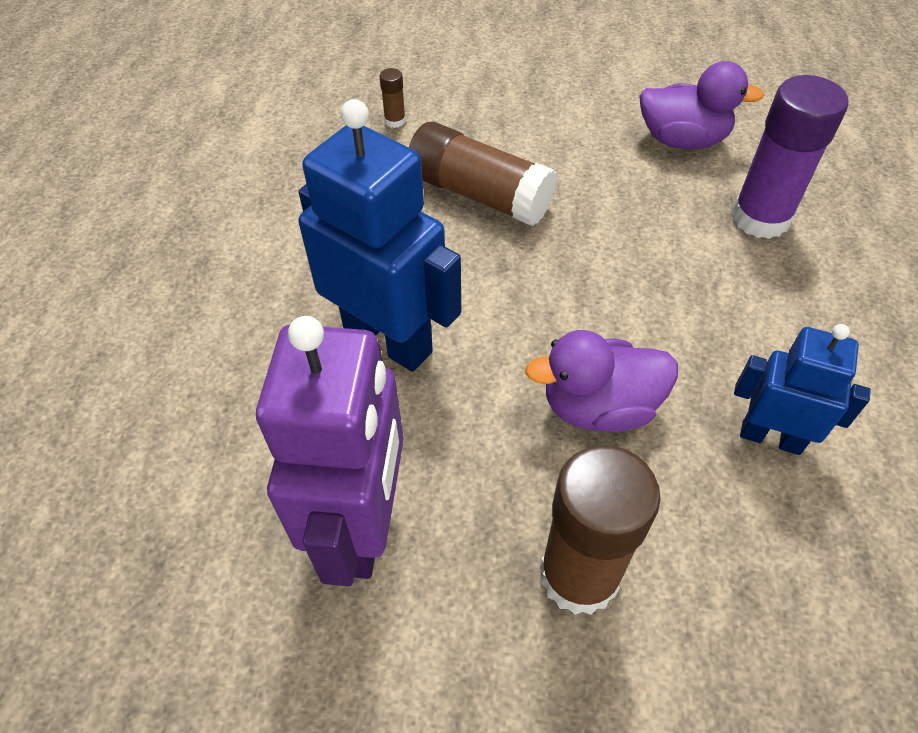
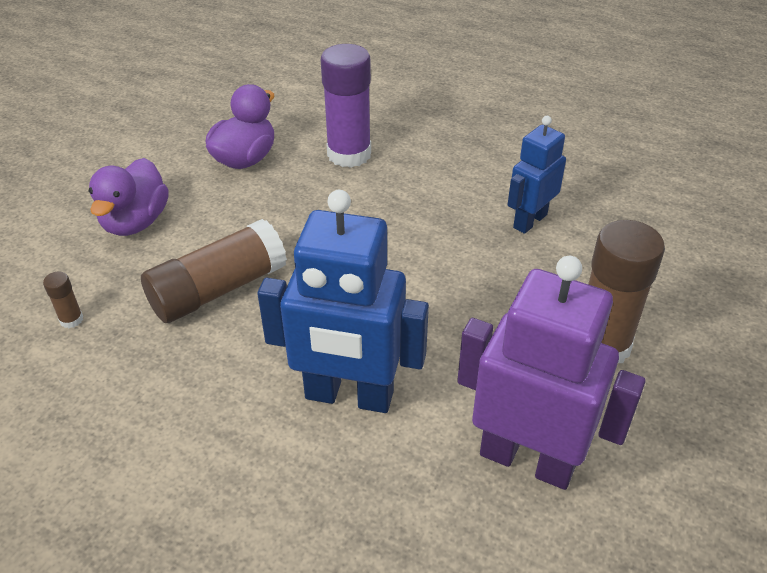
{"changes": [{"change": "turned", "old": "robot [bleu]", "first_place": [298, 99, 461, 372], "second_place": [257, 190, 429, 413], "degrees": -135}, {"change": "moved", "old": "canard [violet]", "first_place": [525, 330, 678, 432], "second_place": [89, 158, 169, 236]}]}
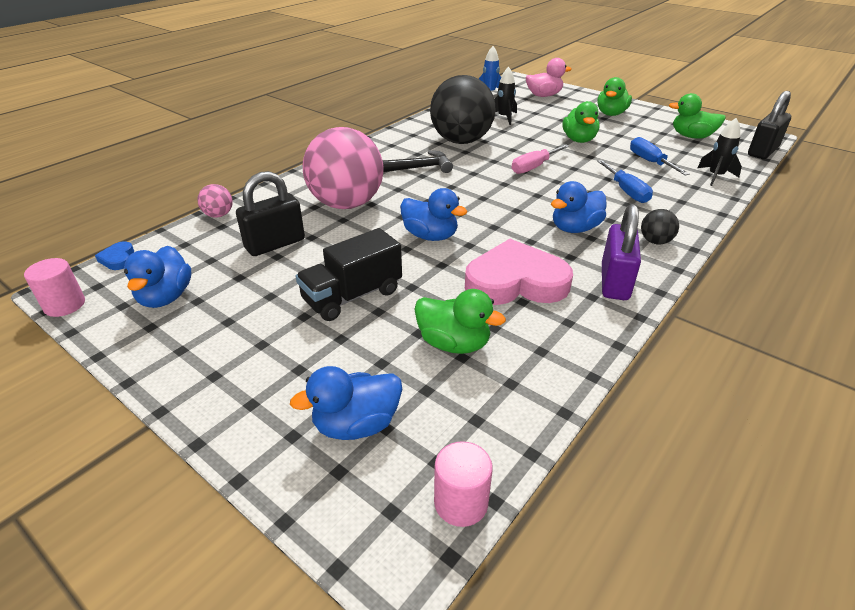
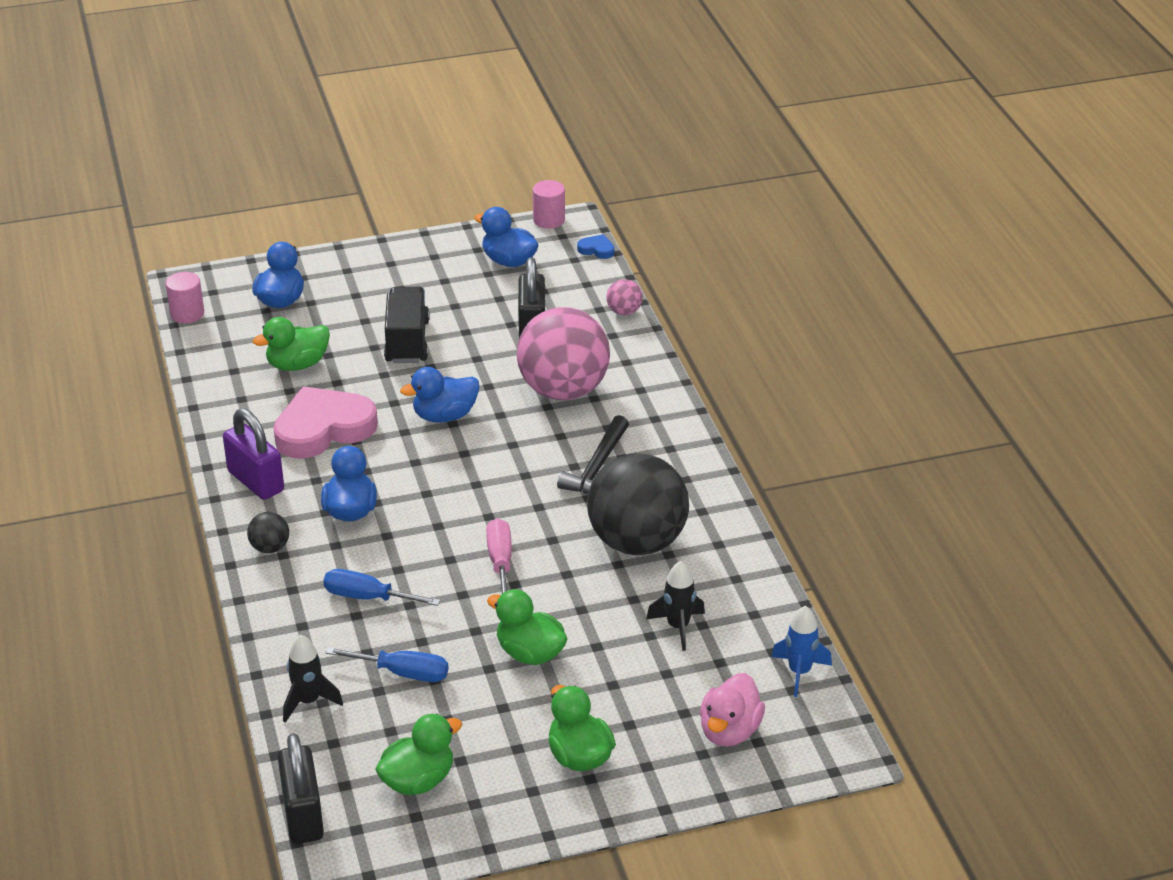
{"changes": [{"change": "turned", "old": "cœur [rose]", "first_place": [465, 239, 573, 305], "second_place": [273, 386, 378, 459], "degrees": -150}]}
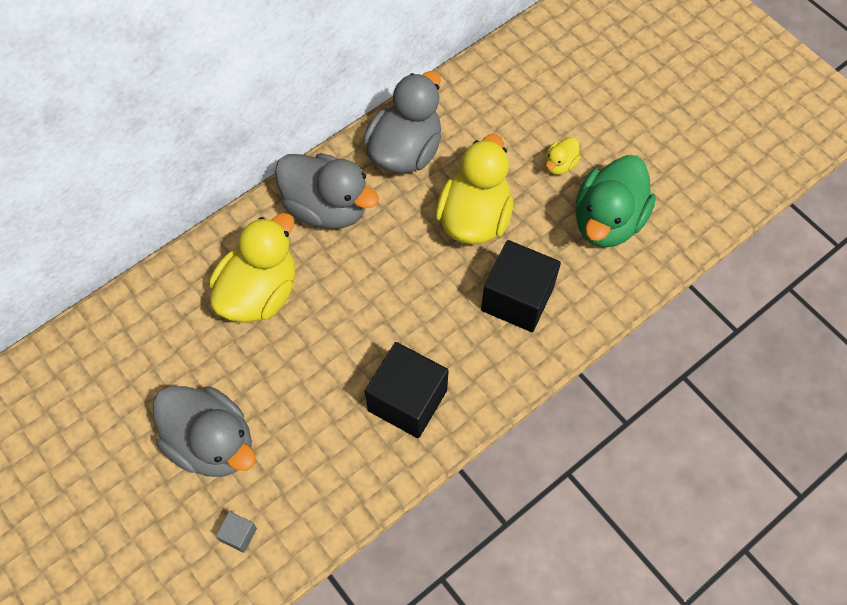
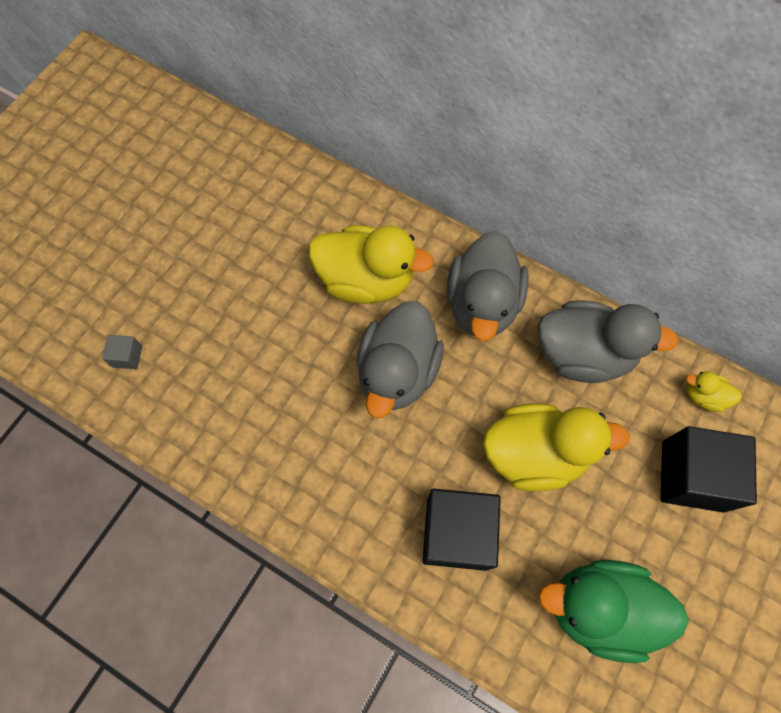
{"changes": [{"change": "moved", "old": "canard [gris]", "first_place": [153, 386, 256, 477], "second_place": [356, 301, 444, 418]}, {"change": "moved", "old": "cube [noir]", "first_place": [365, 342, 449, 438], "second_place": [661, 426, 757, 513]}, {"change": "moved", "old": "canard [jaune]", "first_place": [545, 137, 581, 175], "second_place": [686, 371, 742, 412]}]}
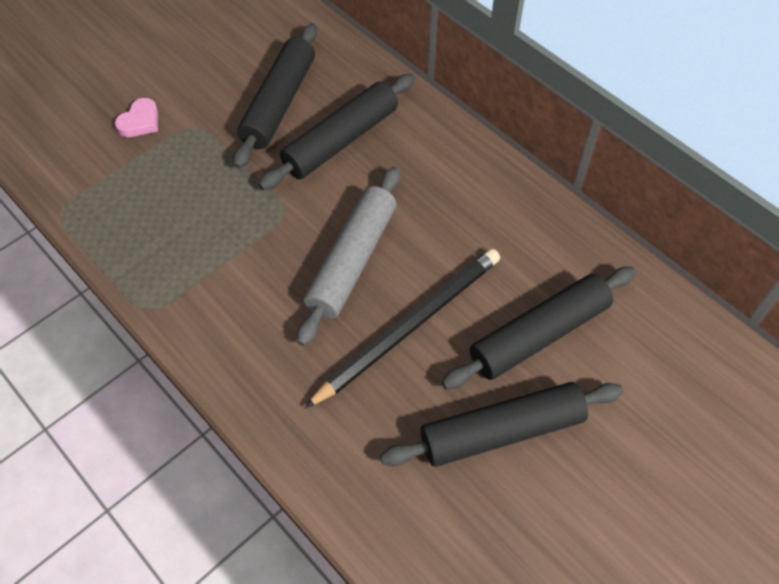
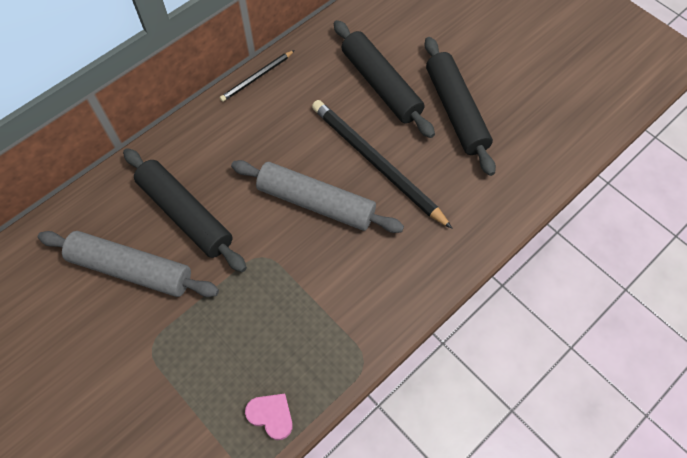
{"changes": [{"change": "moved", "old": "cœur [rose]", "first_place": [115, 98, 158, 137], "second_place": [245, 393, 293, 440]}, {"change": "recoloured", "old": "rouleau à pâtisserie [noir]", "new": "rouleau à pâtisserie [gris]", "first_place": [233, 23, 317, 169], "second_place": [38, 231, 219, 297]}, {"change": "added", "new": "crayon [noir]", "second_place": [220, 50, 295, 102]}]}
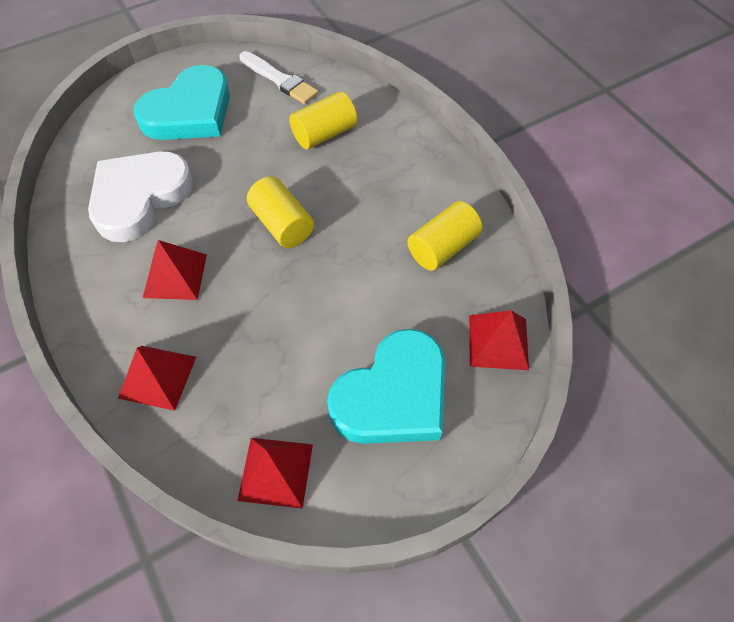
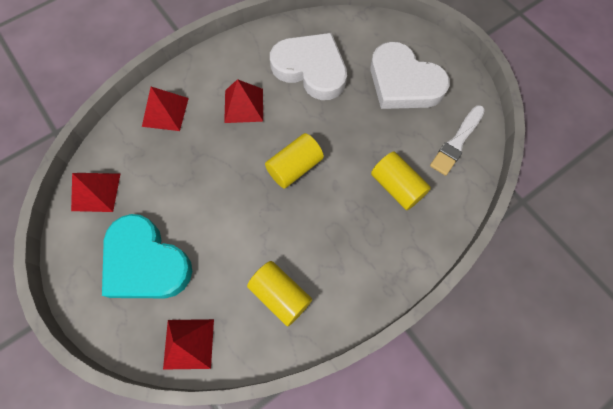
{"changes": [{"change": "recoloured", "old": "cœur [turquoise]", "new": "cœur [blanc]", "first_place": [134, 65, 230, 140], "second_place": [370, 42, 450, 109]}]}
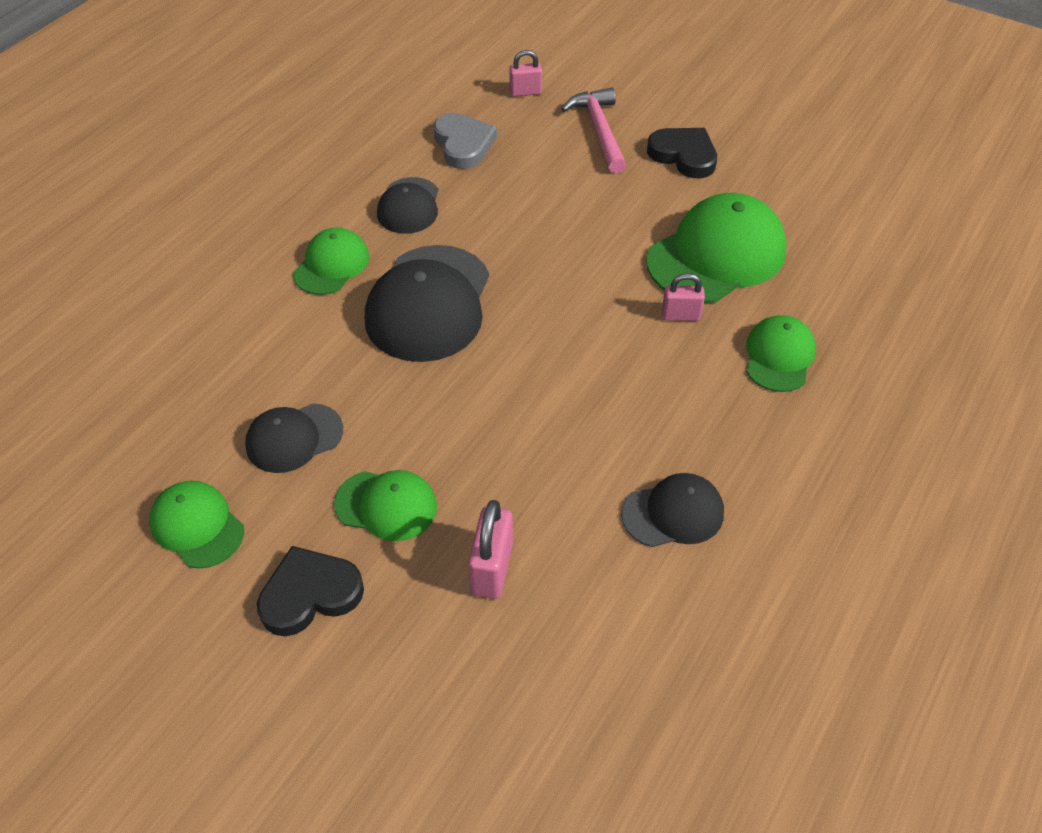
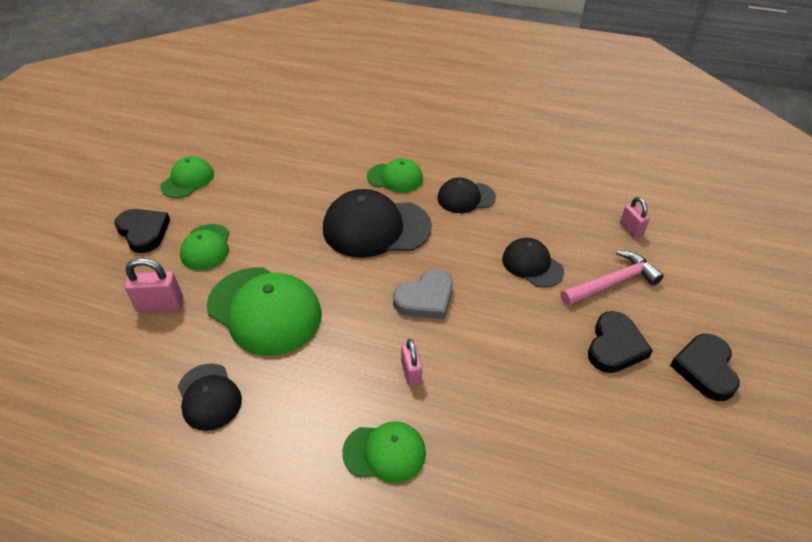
{"changes": [{"change": "moved", "old": "casquette [noir]", "first_place": [245, 403, 343, 473], "second_place": [502, 238, 564, 288]}, {"change": "moved", "old": "cœur [gris]", "first_place": [433, 113, 497, 169], "second_place": [393, 270, 453, 319]}, {"change": "moved", "old": "casquette [vert]", "first_place": [646, 193, 787, 303], "second_place": [206, 267, 322, 356]}, {"change": "added", "new": "cœur [noir]", "second_place": [670, 334, 740, 401]}]}
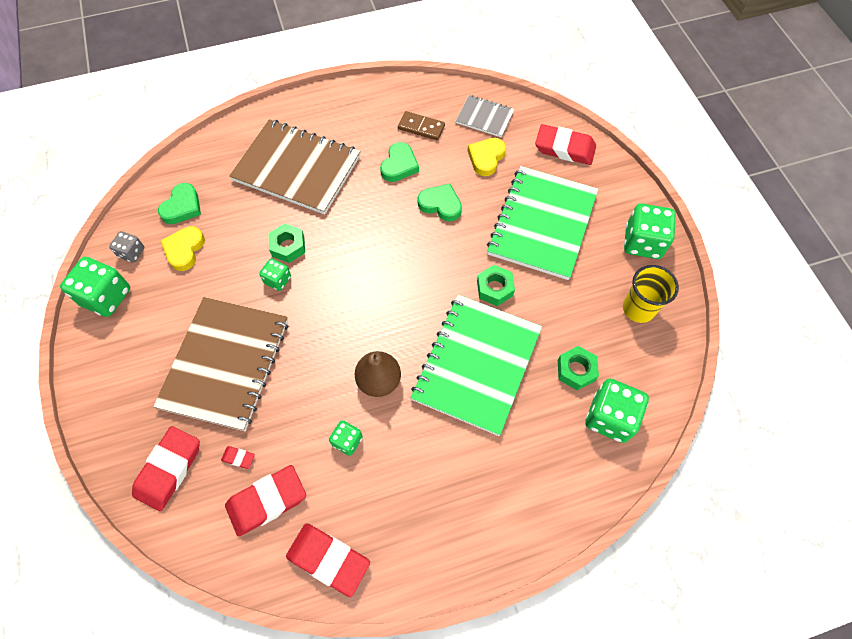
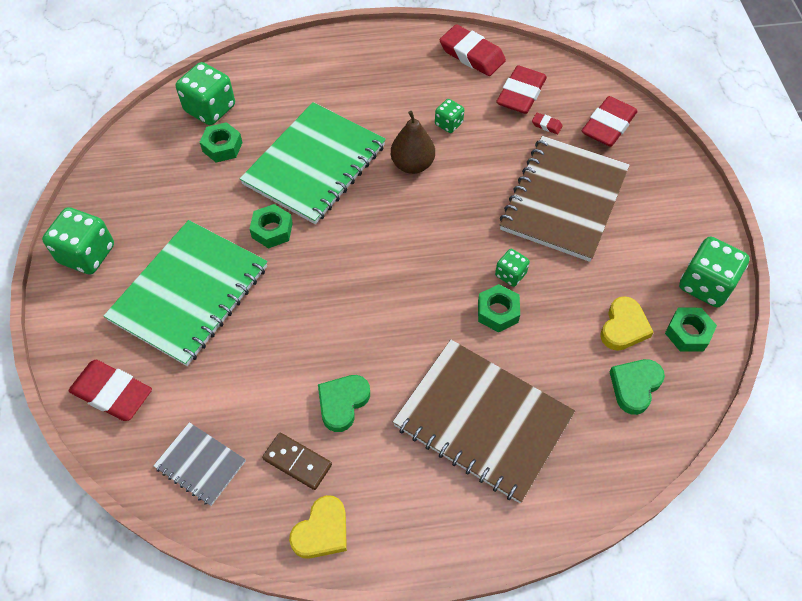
{"changes": [{"change": "replaced", "old": "dé [gris]", "new": "écrou [vert]", "first_place": [109, 231, 144, 263], "second_place": [665, 308, 717, 351]}, {"change": "turned", "old": "gomme [rouge]", "first_place": [225, 465, 306, 537], "second_place": [496, 65, 547, 114], "degrees": -45}, {"change": "removed", "old": "cœur [vert]", "first_place": [418, 184, 462, 222]}, {"change": "moved", "old": "cœur [jaune]", "first_place": [468, 138, 506, 176], "second_place": [289, 495, 347, 559]}, {"change": "removed", "old": "gobelet [jaune]", "first_place": [623, 265, 679, 323]}]}
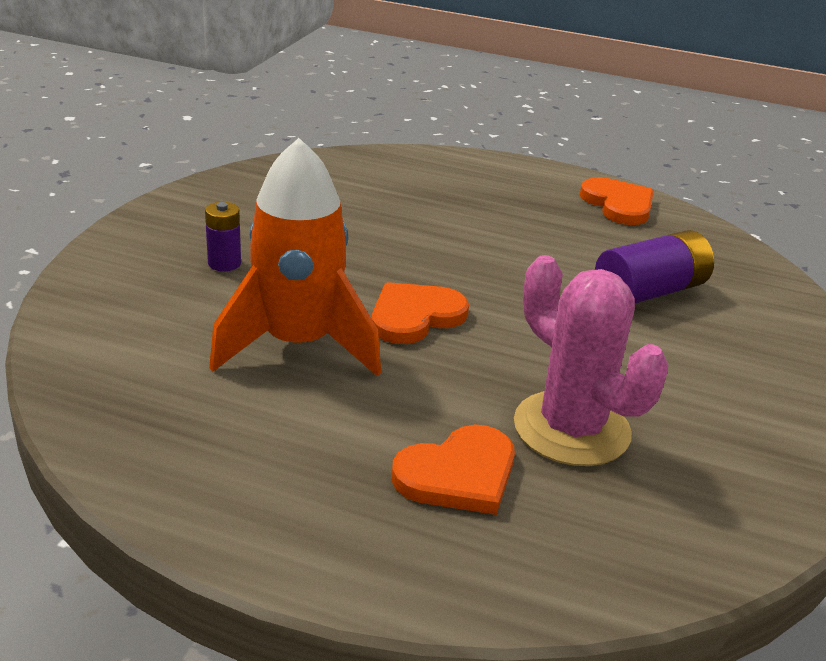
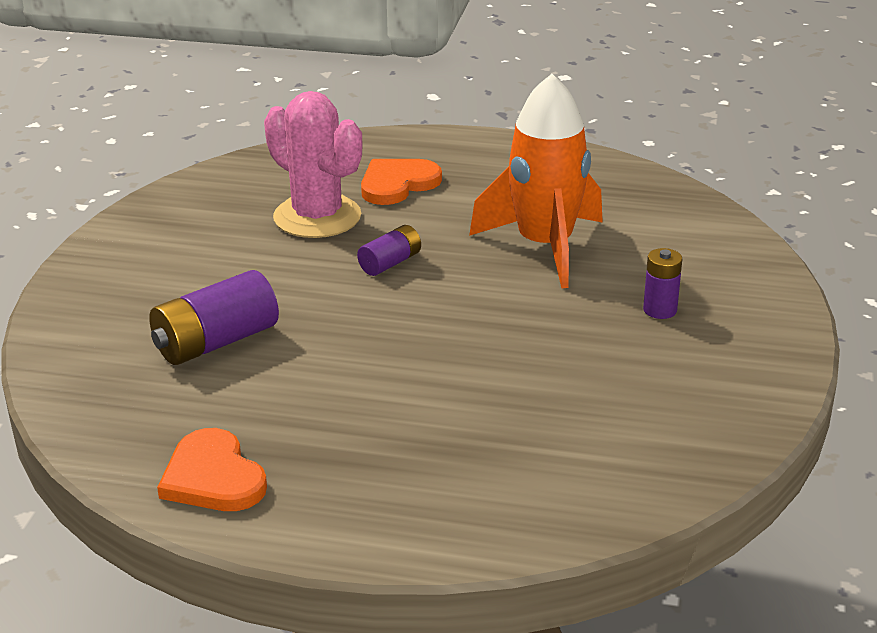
{"changes": [{"change": "removed", "old": "cœur [orange]", "first_place": [372, 282, 469, 344]}, {"change": "added", "new": "pile [violet]", "second_place": [357, 225, 421, 276]}]}
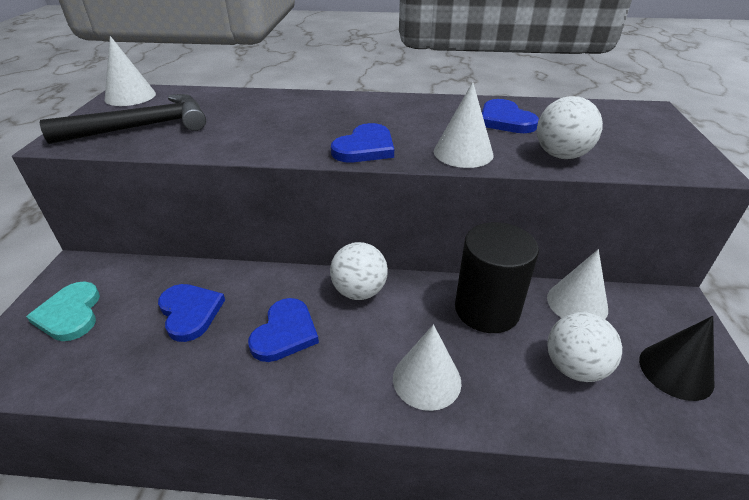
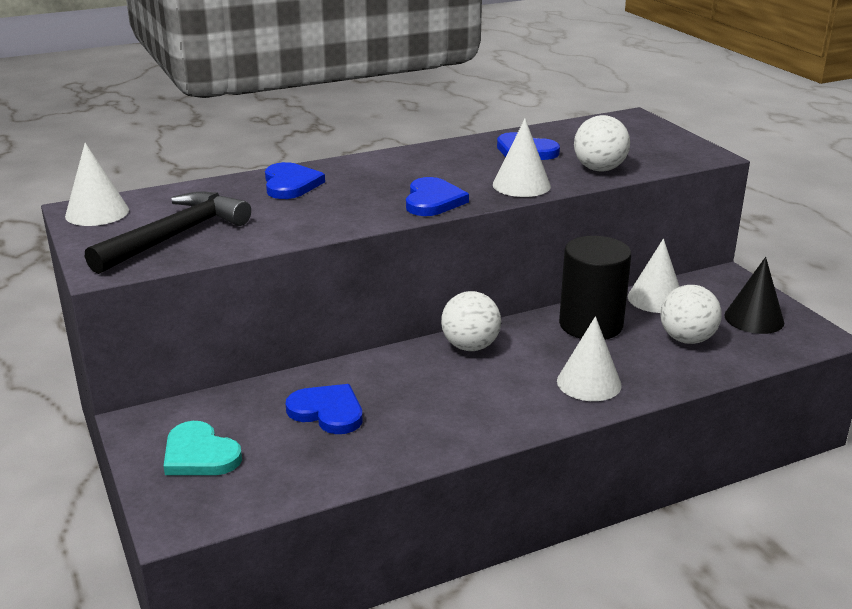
{"changes": [{"change": "moved", "old": "cœur [bleu]", "first_place": [248, 298, 319, 362], "second_place": [265, 162, 325, 199]}]}
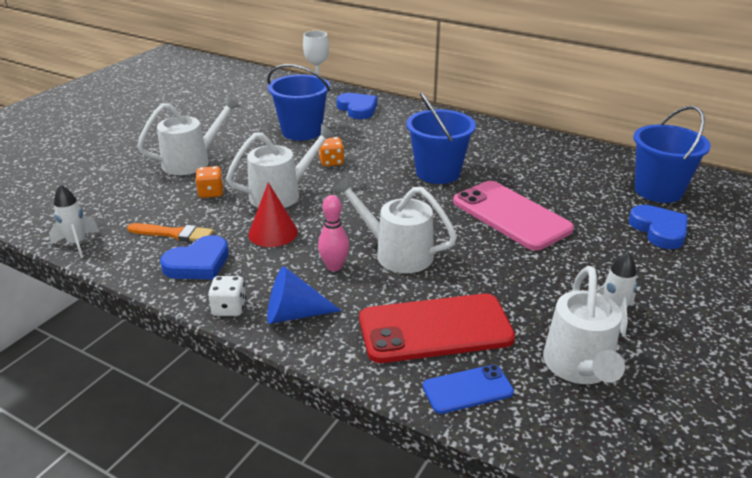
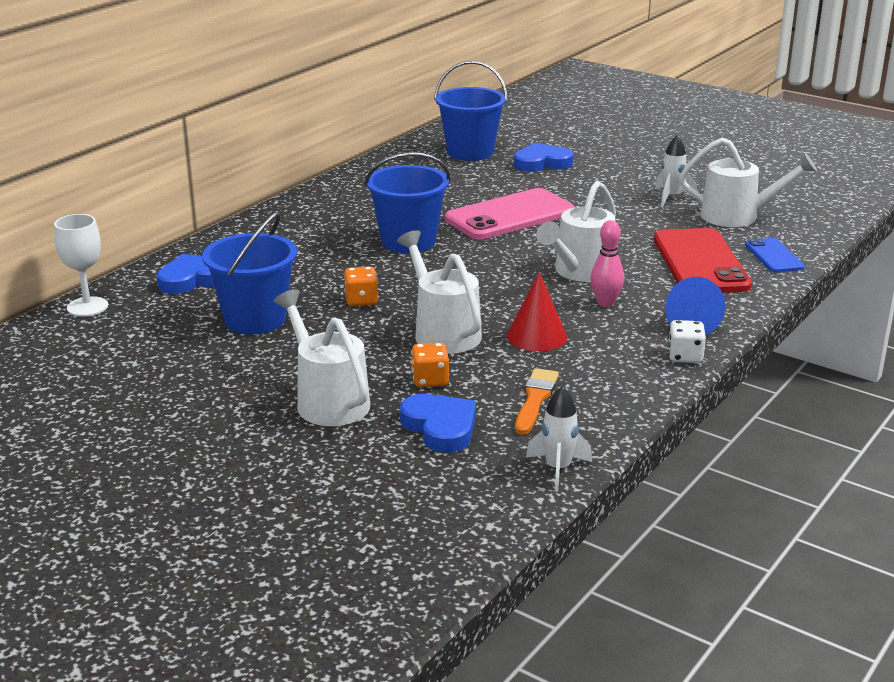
{"changes": [{"change": "moved", "old": "cœur [bleu]", "first_place": [160, 235, 229, 279], "second_place": [400, 394, 476, 453]}]}
